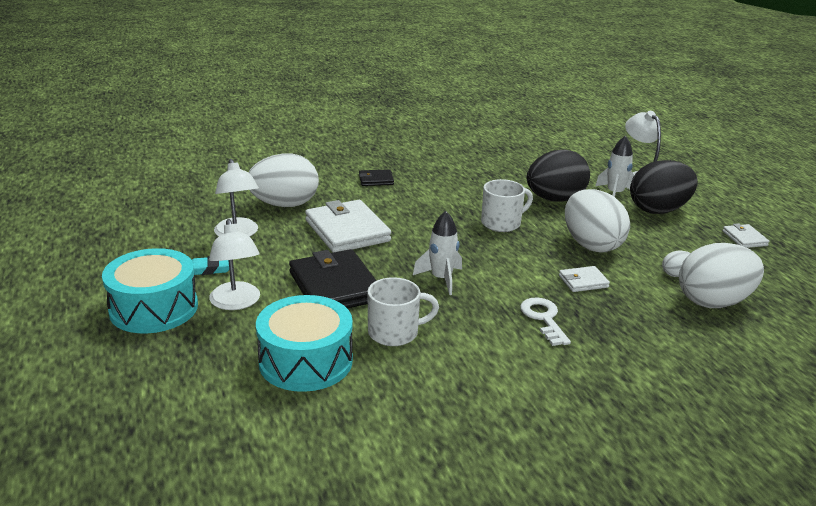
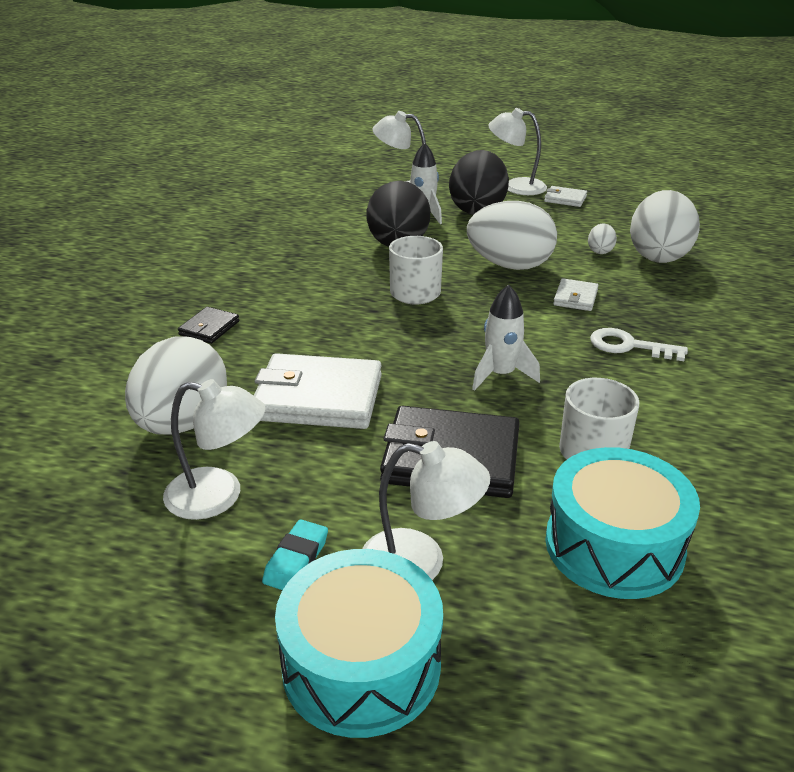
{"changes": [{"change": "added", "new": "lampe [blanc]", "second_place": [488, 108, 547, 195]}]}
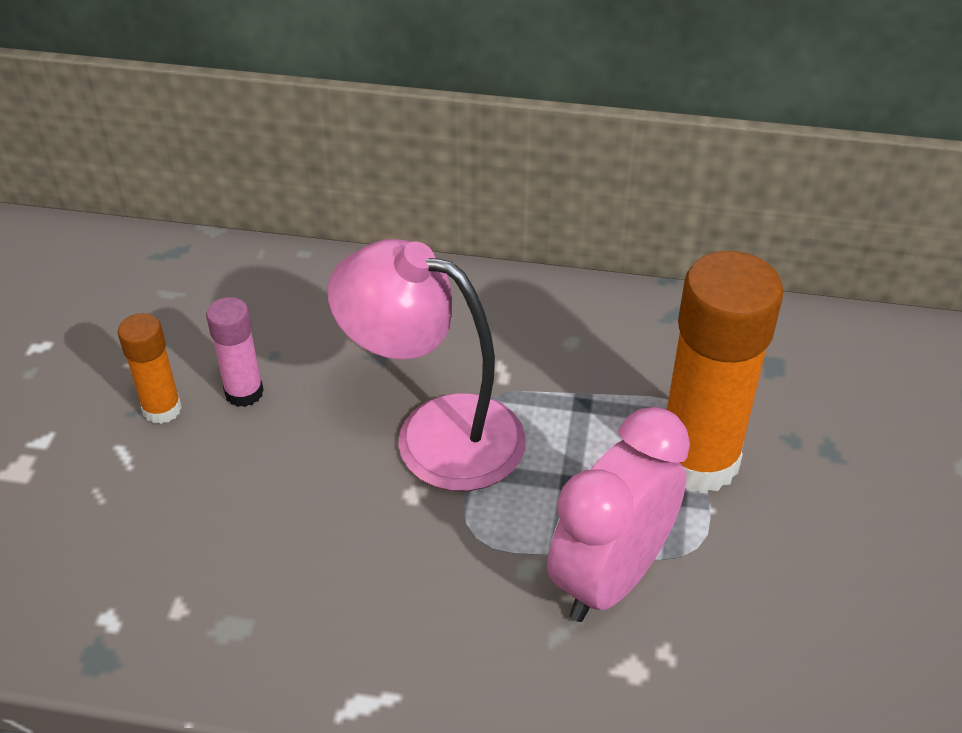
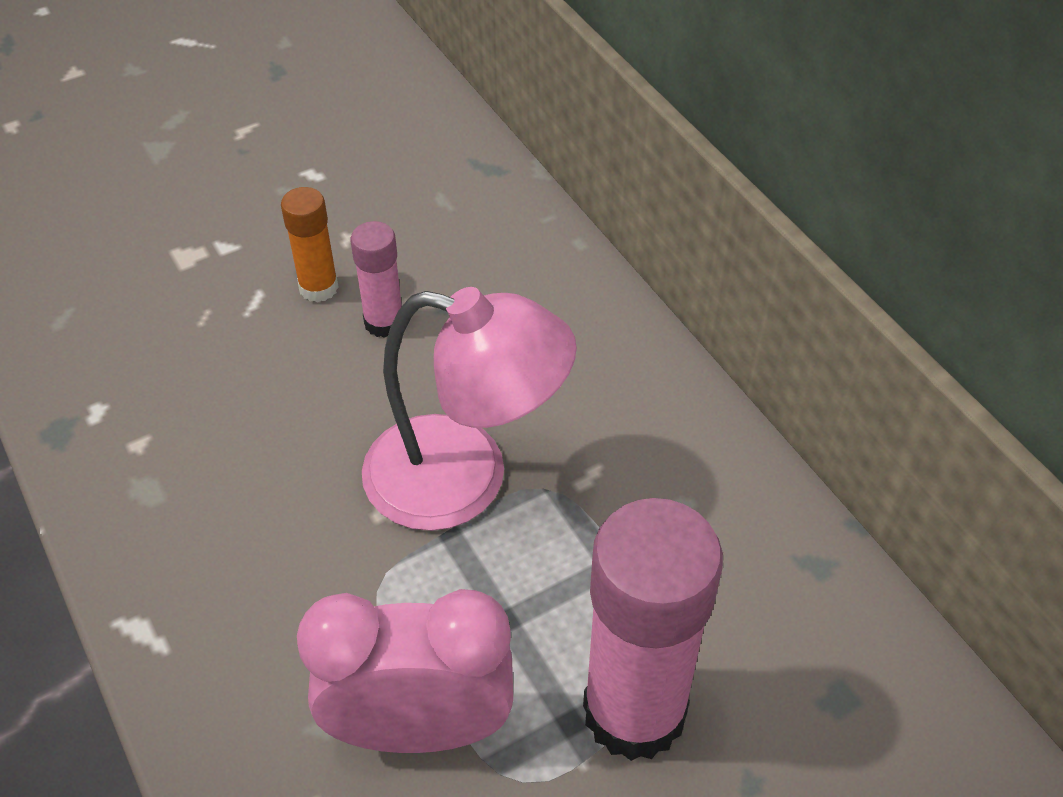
{"changes": [{"change": "turned", "old": "lampe [rose]", "first_place": [327, 239, 526, 491], "second_place": [362, 287, 577, 531], "degrees": 120}, {"change": "recoloured", "old": "bâton de colle [orange]", "new": "bâton de colle [rose]", "first_place": [667, 251, 784, 493], "second_place": [583, 498, 723, 761]}]}
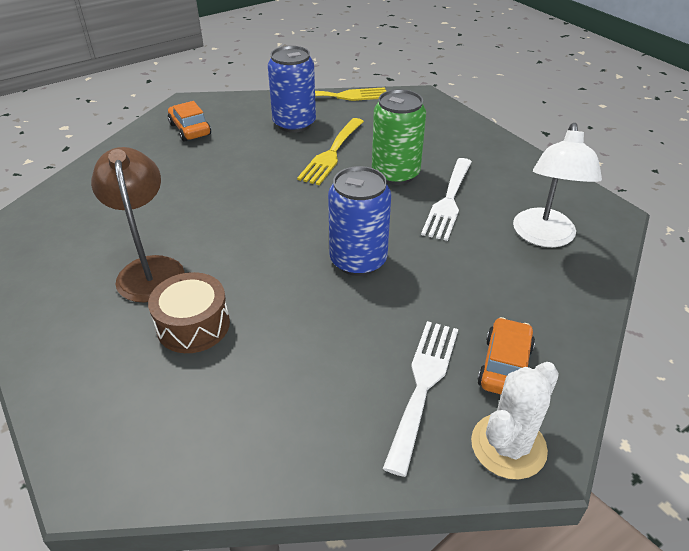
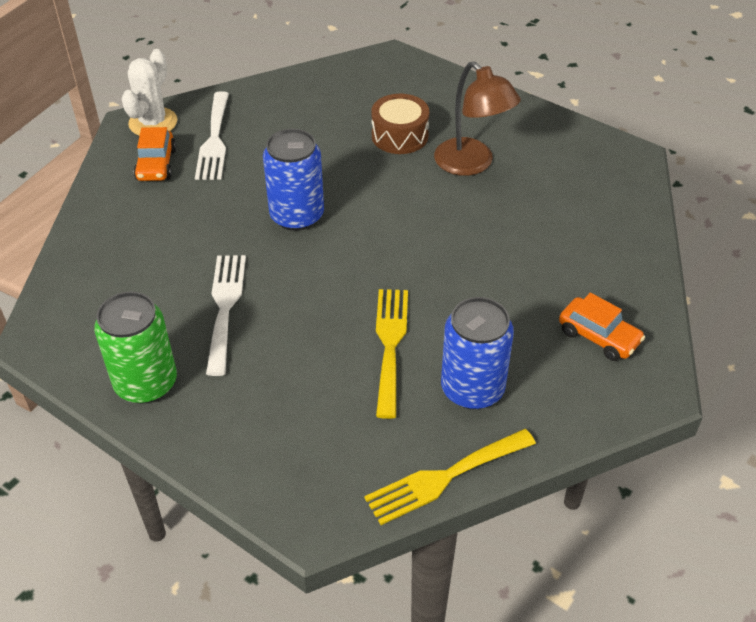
{"changes": [{"change": "moved", "old": "canette [vert]", "first_place": [372, 89, 426, 185], "second_place": [94, 292, 177, 404]}, {"change": "removed", "old": "lampe [blanc]", "first_place": [513, 123, 602, 247]}]}
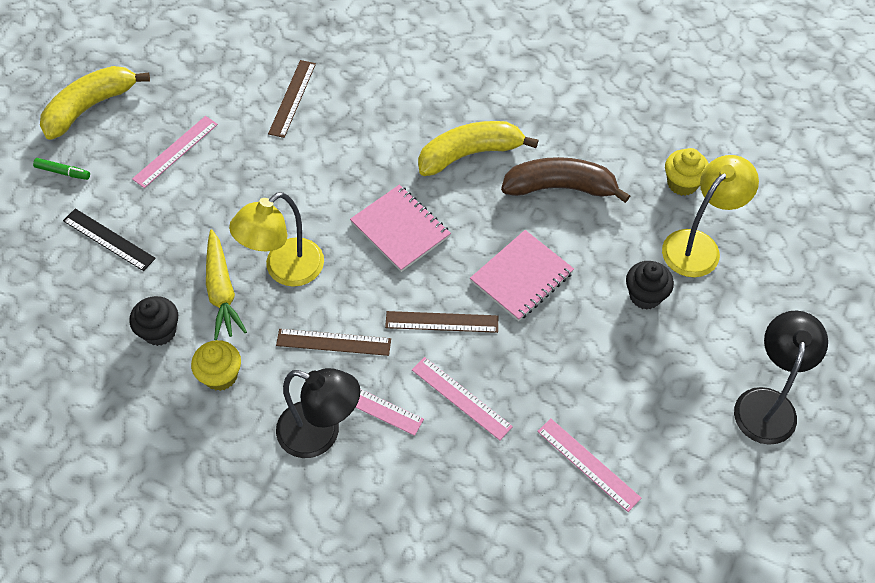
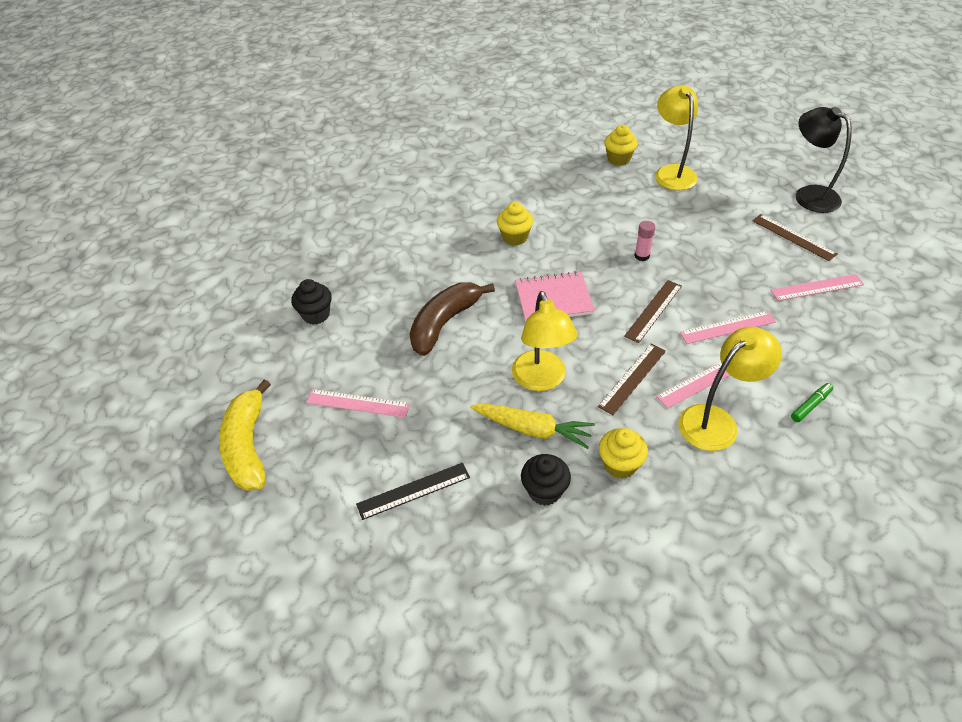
{"changes": [{"change": "moved", "old": "feutre [vert]", "first_place": [33, 158, 90, 180], "second_place": [791, 383, 833, 422]}, {"change": "turned", "old": "règle [rose]", "first_place": [132, 116, 218, 188], "second_place": [306, 389, 410, 418], "degrees": -60}, {"change": "moved", "old": "règle [marron]", "first_place": [268, 60, 316, 138], "second_place": [752, 214, 837, 261]}, {"change": "recoloured", "old": "lampe [noir]", "new": "lampe [jaune]", "first_place": [276, 368, 361, 458], "second_place": [678, 327, 782, 451]}, {"change": "replaced", "old": "banane [jaune]", "new": "muffin [jaune]", "first_place": [418, 121, 539, 176], "second_place": [497, 202, 533, 245]}, {"change": "replaced", "old": "carnet [rose]", "new": "bâton de colle [rose]", "first_place": [470, 230, 574, 321], "second_place": [634, 221, 655, 261]}, {"change": "moved", "old": "banane [marron]", "first_place": [501, 157, 630, 203], "second_place": [410, 282, 495, 356]}, {"change": "moved", "old": "muffin [noir]", "first_place": [626, 261, 674, 310], "second_place": [291, 279, 332, 325]}]}
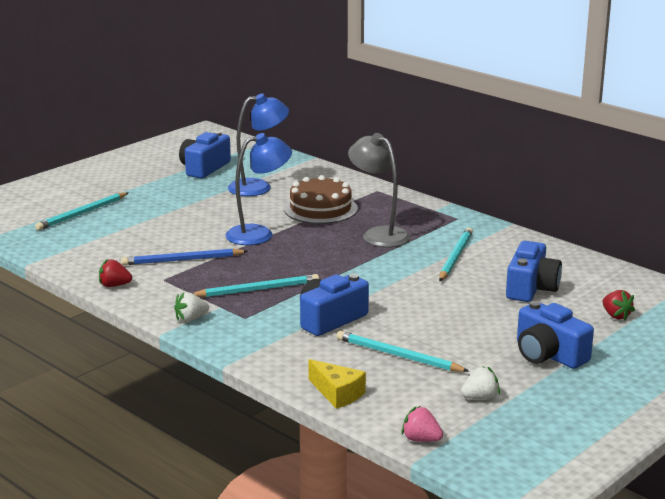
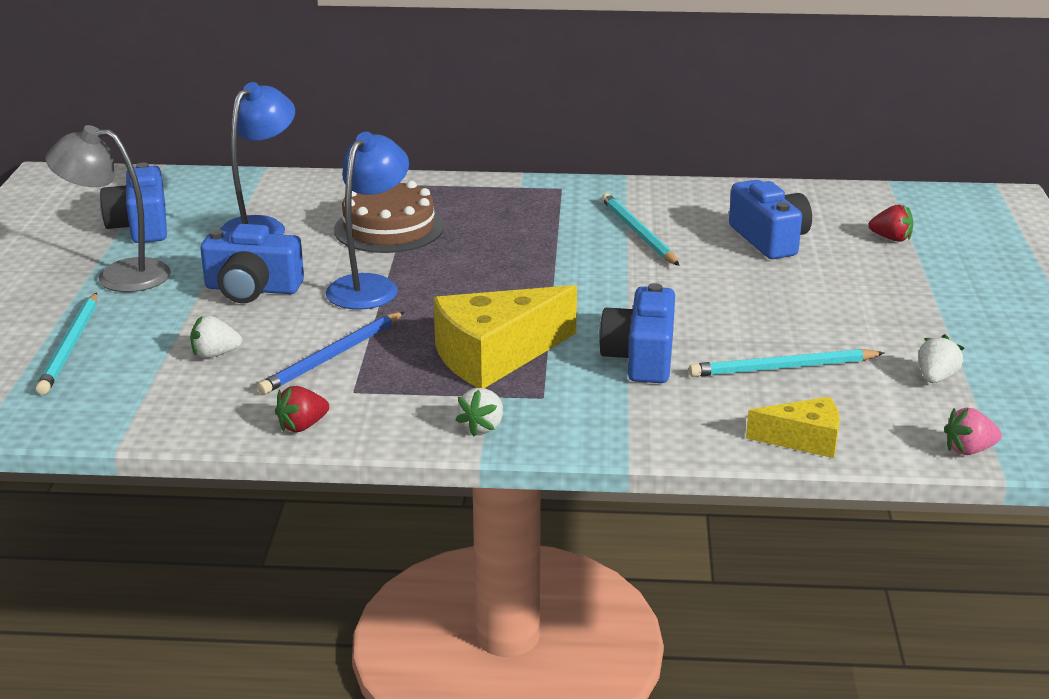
{"changes": [{"change": "replaced", "old": "crayon [turquoise]", "new": "fromage [jaune]", "first_place": [192, 274, 319, 297], "second_place": [434, 285, 577, 388]}, {"change": "moved", "old": "lampe [gris]", "first_place": [348, 133, 410, 247], "second_place": [45, 125, 171, 292]}, {"change": "moved", "old": "appareil photo [bleu]", "first_place": [517, 301, 594, 369], "second_place": [200, 224, 304, 303]}, {"change": "added", "new": "fraise [blanc]", "second_place": [190, 316, 242, 358]}]}
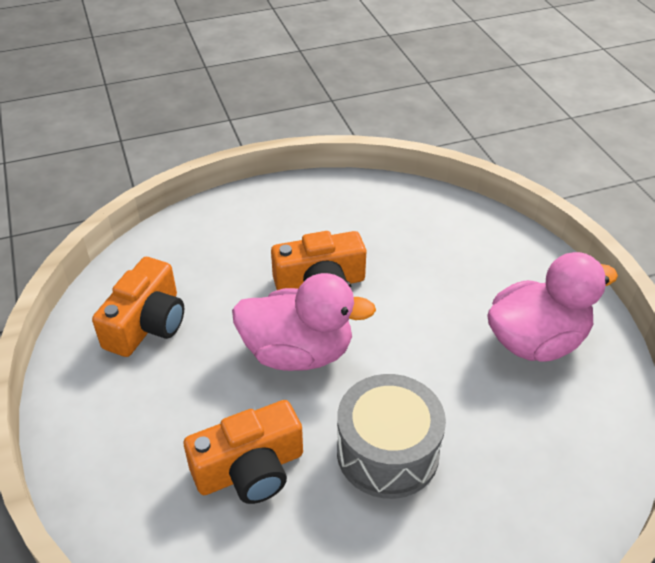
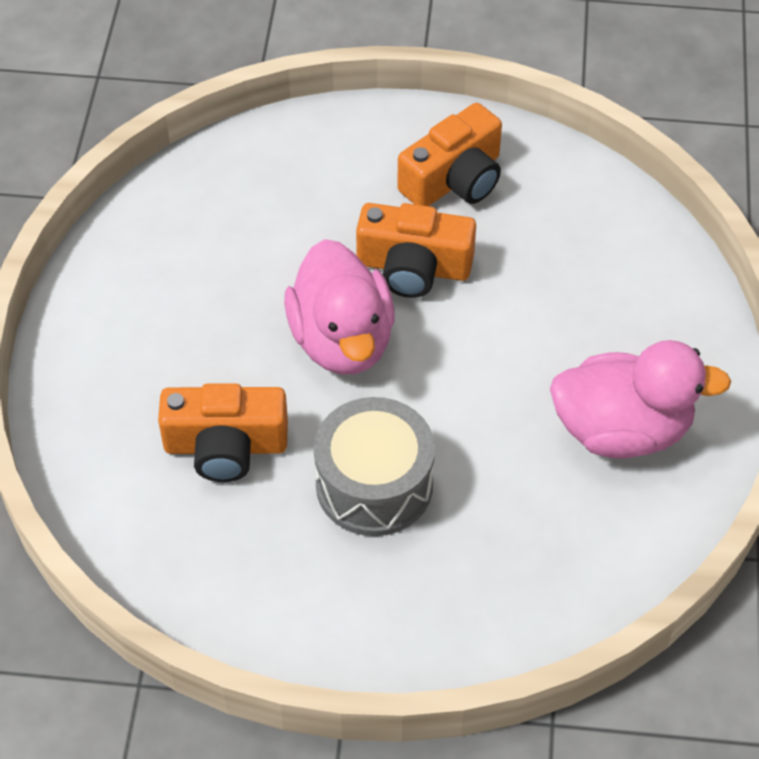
{"changes": [{"change": "moved", "old": "appareil photo [orange]", "first_place": [92, 257, 184, 357], "second_place": [397, 103, 502, 206]}, {"change": "turned", "old": "canard [rose]", "first_place": [232, 273, 376, 371], "second_place": [284, 239, 395, 374], "degrees": 45}]}
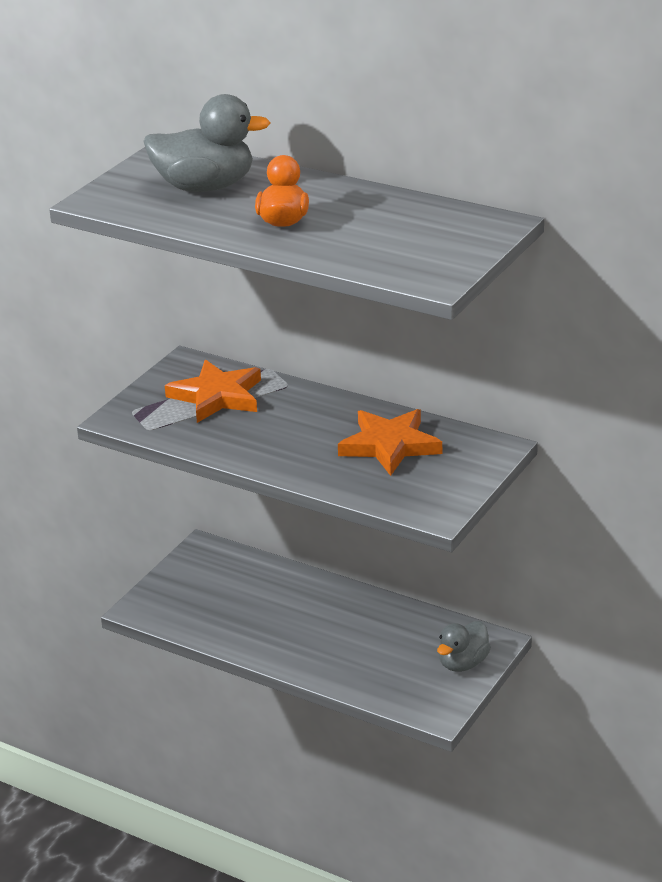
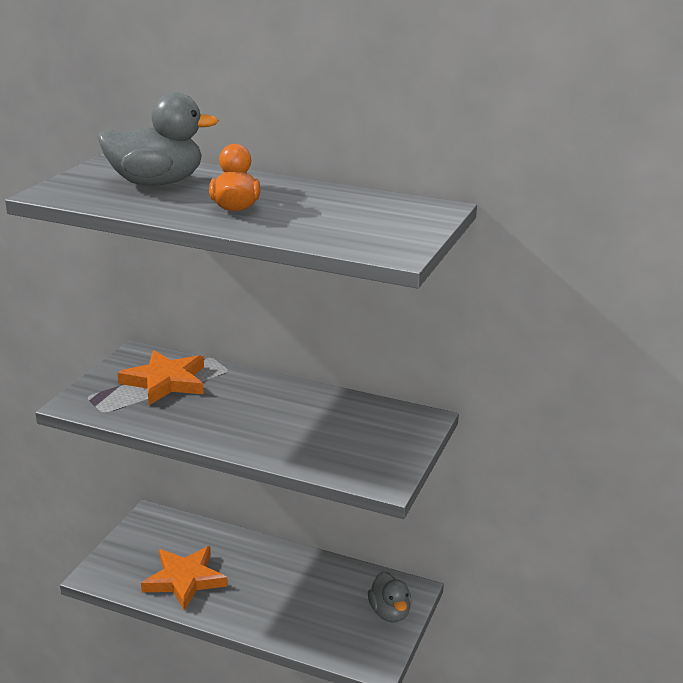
{"changes": [{"change": "moved", "old": "étoile [orange]", "first_place": [338, 409, 442, 476], "second_place": [141, 546, 228, 611]}, {"change": "turned", "old": "canard [gris]", "first_place": [437, 621, 491, 672], "second_place": [368, 572, 412, 622], "degrees": -45}]}
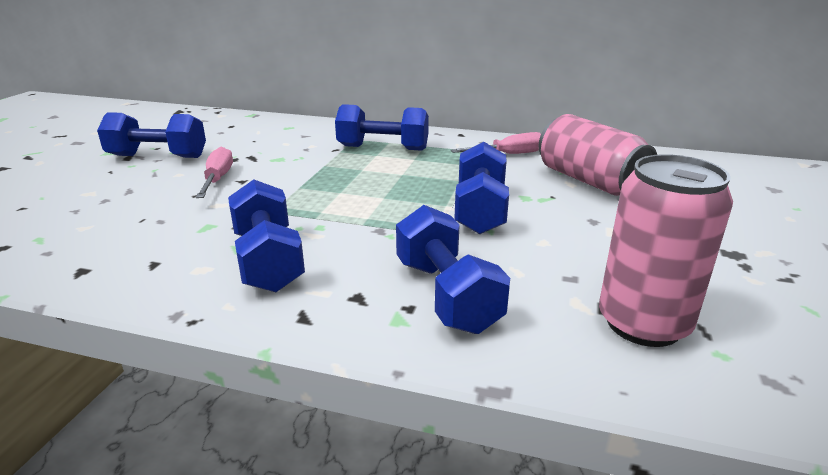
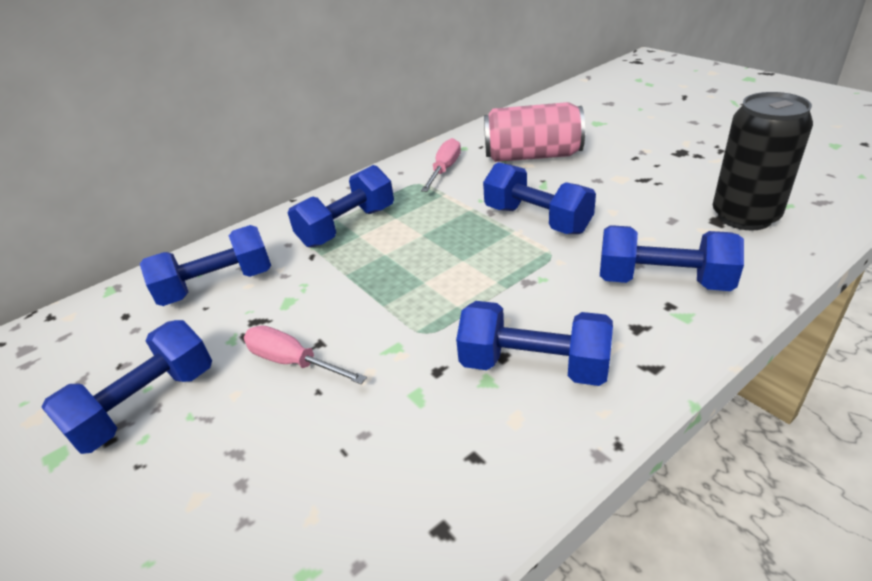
{"changes": [{"change": "recoloured", "old": "canette [rose]", "new": "canette [noir]", "first_place": [599, 154, 733, 347], "second_place": [713, 92, 813, 230]}, {"change": "added", "new": "haltère [bleu]", "second_place": [140, 225, 271, 306]}]}
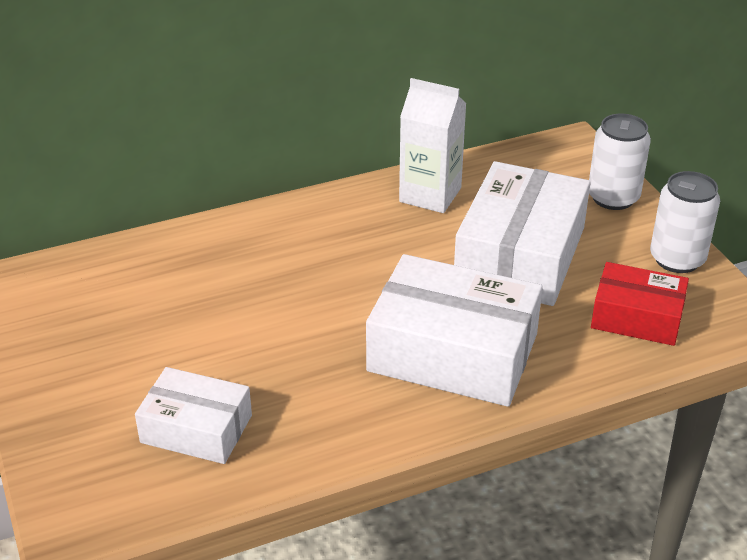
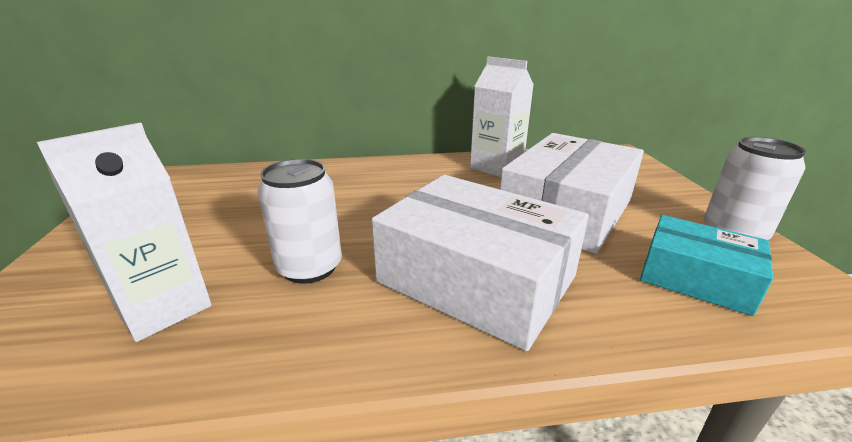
{"changes": [{"change": "replaced", "old": "boîte [blanc]", "new": "brique de lait [blanc]", "first_place": [135, 367, 252, 464], "second_place": [37, 122, 212, 342]}, {"change": "moved", "old": "canette [blanc]", "first_place": [589, 114, 651, 210], "second_place": [257, 159, 342, 284]}, {"change": "recoloured", "old": "boîte [rouge]", "new": "boîte [turquoise]", "first_place": [591, 262, 689, 346], "second_place": [640, 215, 773, 316]}]}
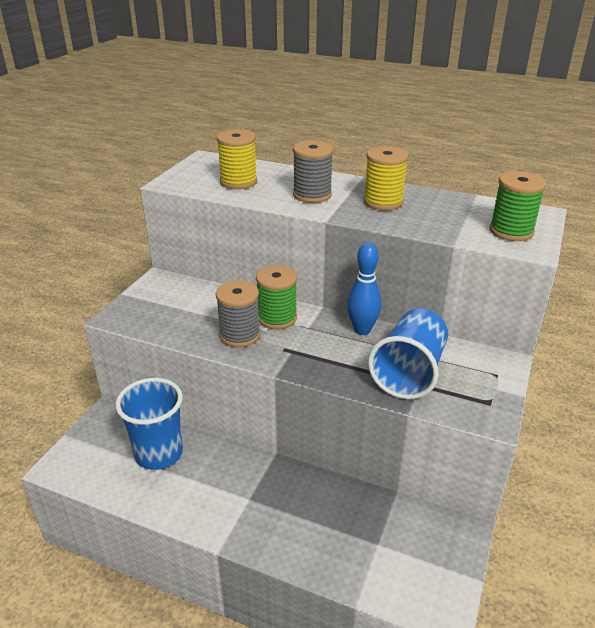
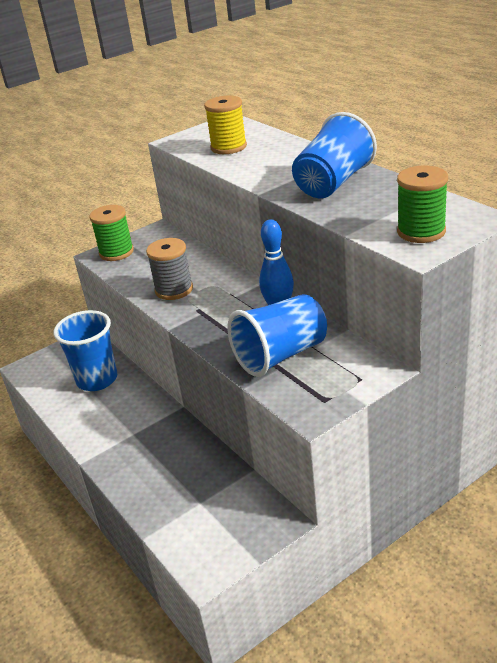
{"changes": [{"change": "moved", "old": "bobine [vert]", "first_place": [256, 265, 297, 329], "second_place": [89, 205, 134, 261]}, {"change": "removed", "old": "bobine [gris]", "first_place": [293, 140, 333, 203]}, {"change": "replaced", "old": "bobine [jaune]", "new": "gobelet [bleu]", "first_place": [364, 146, 408, 210], "second_place": [292, 112, 377, 198]}]}
